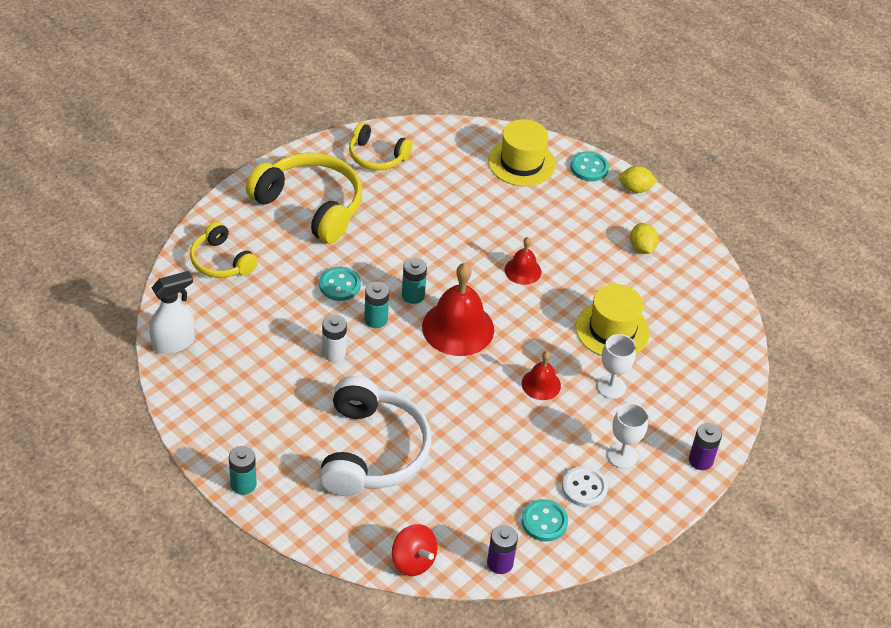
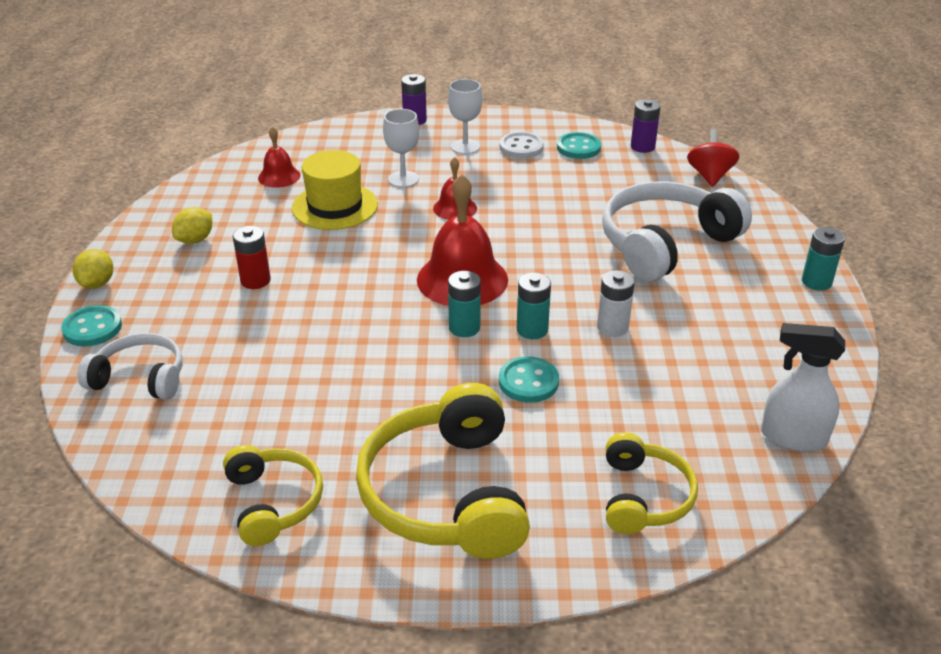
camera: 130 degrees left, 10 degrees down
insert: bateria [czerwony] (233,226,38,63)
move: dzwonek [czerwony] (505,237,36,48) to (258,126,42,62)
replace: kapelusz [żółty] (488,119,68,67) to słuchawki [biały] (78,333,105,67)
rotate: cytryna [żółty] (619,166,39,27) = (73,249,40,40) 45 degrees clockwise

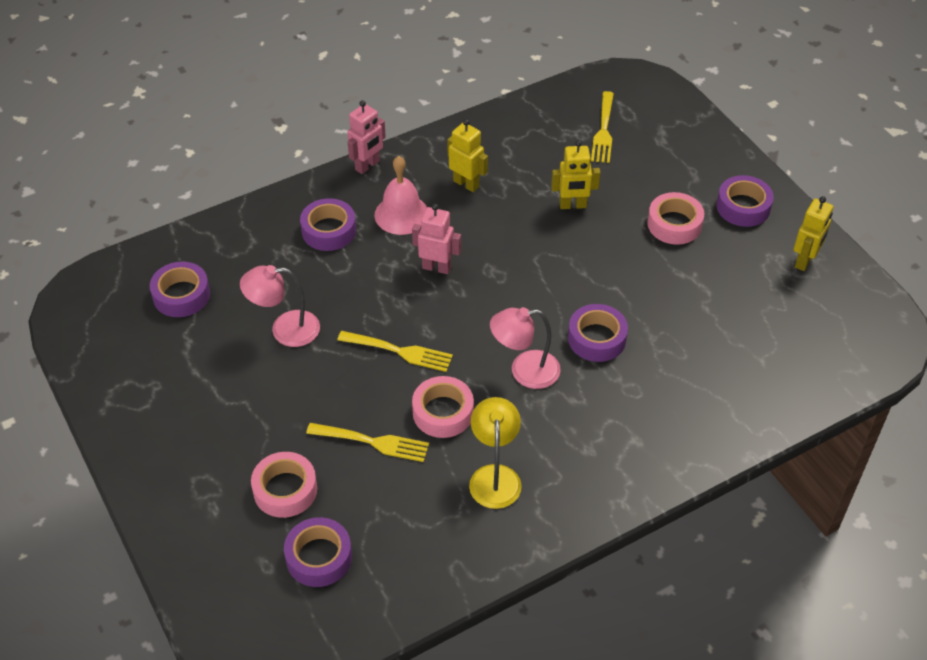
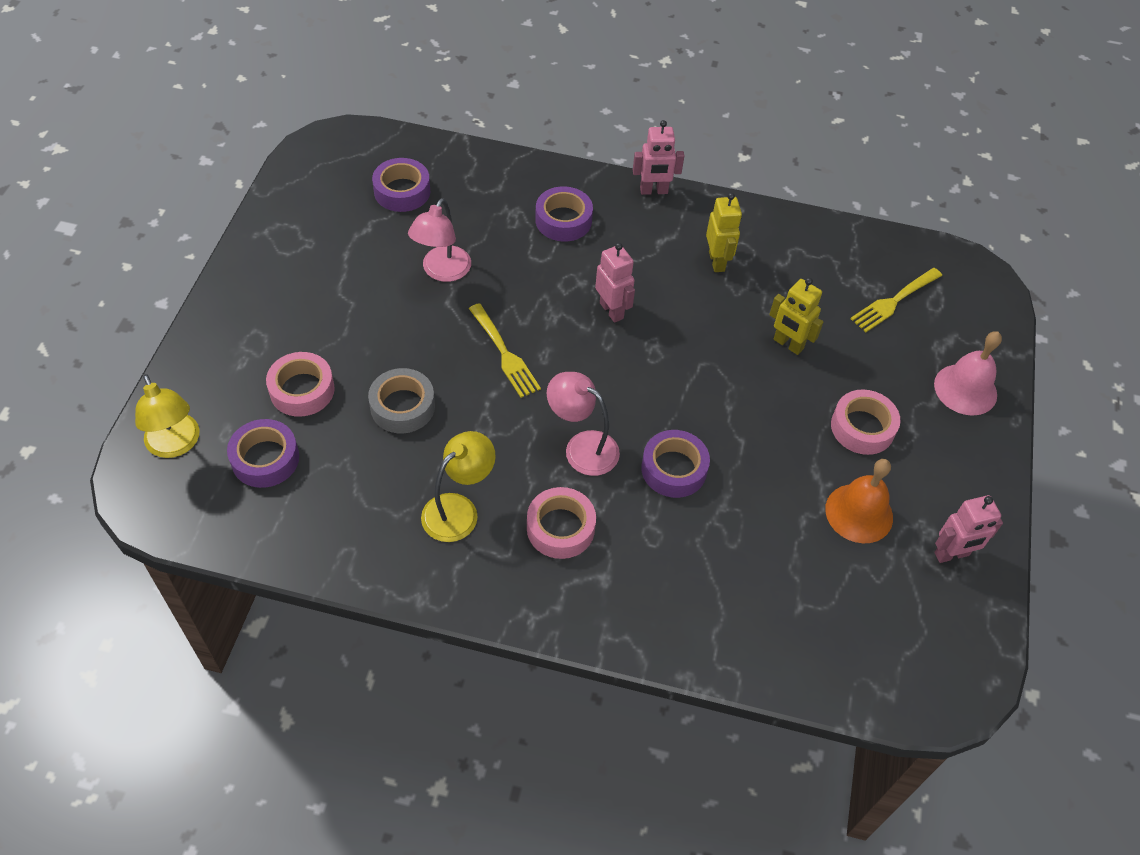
camera: 40 degrees right, 5 degrees up
delete: taśma klejąca [fioletowy] (716,175,58,52)
insert: lampka [żółty] (135,374,65,84); dzwonek [pomarańczowy] (825,459,68,84)
move: dzwonek [różowy] (375,156,52,79) to (934,331,68,85); taśma klejąca [różowy] (412,376,62,62) to (527,487,69,72)
replace: widelec [żółty] (306,423,123,39) to taśma klejąca [szary] (368,368,67,65)
recolor: robot [żółty] (794,196,39,75) to robot [różowy] (934,495,69,68)
rotate: lampka [różowy] (240,265,80,82) = (408,198,63,84) 105 degrees counterclockwise

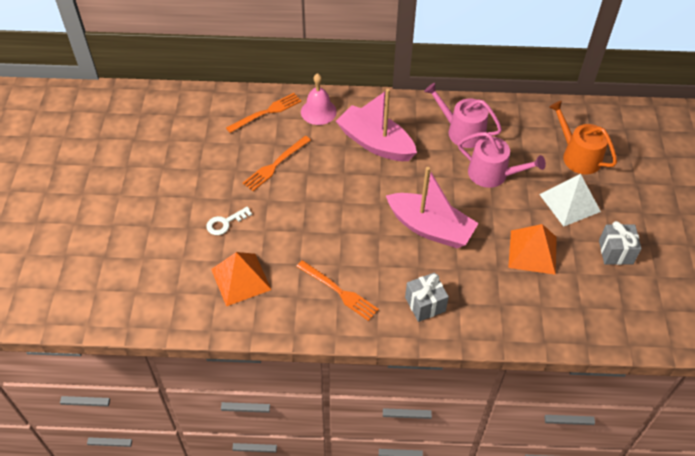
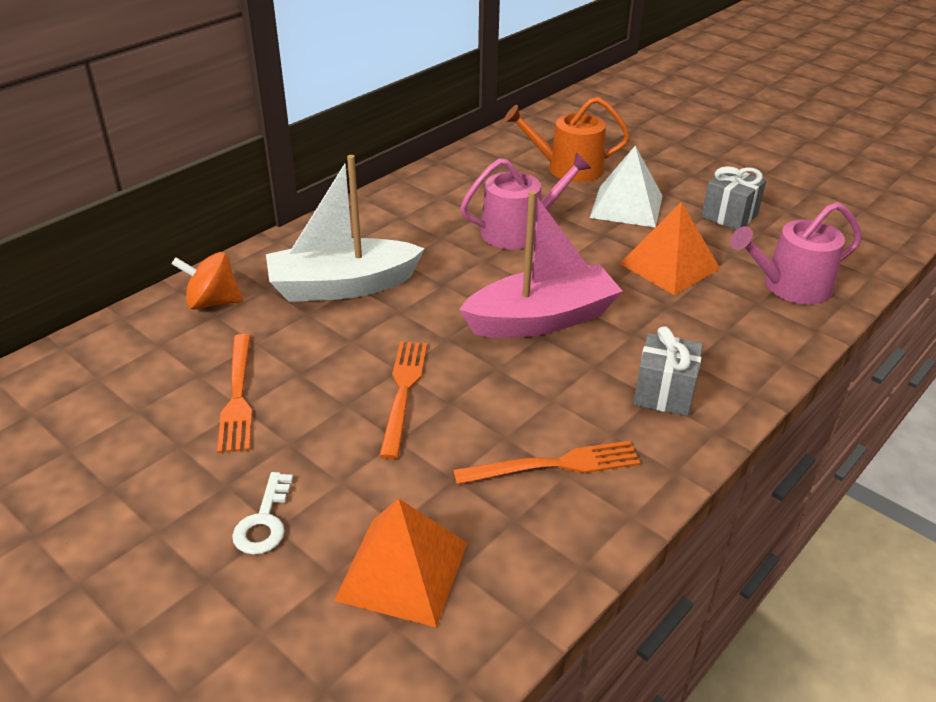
camera: 50 degrees left, 15 degrees down
move: konewka [różowy] (424,83,78,65) to (730,202,132,102); widelec [pomarańczowy] (226,93,76,40) to (379,341,48,118)
replace: dzwonek [różowy] (301,73,36,52) to bączek [pomarańczowy] (172,252,71,58)
recolor: łódka [różowy] (336,89,81,72) to łódka [biały] (266,155,159,147)

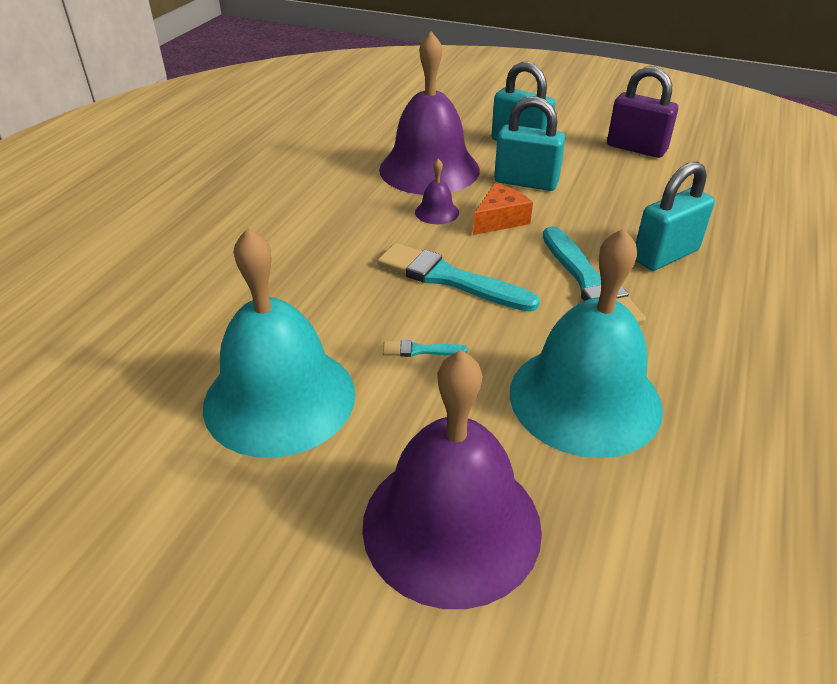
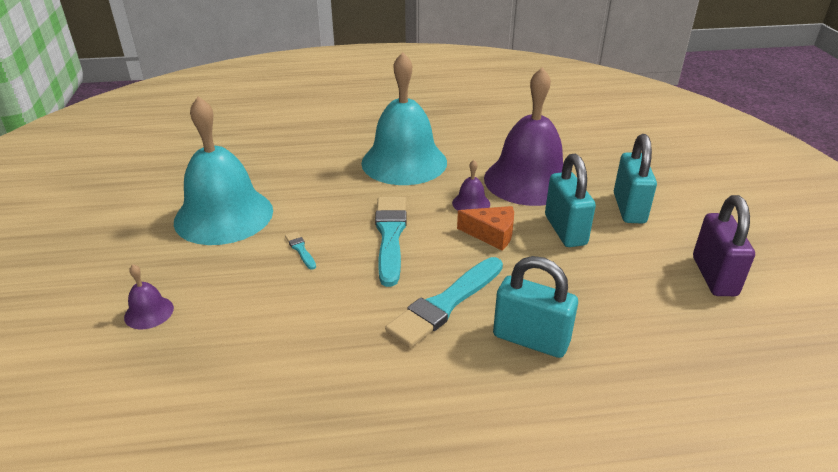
camera: 60 degrees right, 5 degrees down
move: dzwonek [turkusowy] (510,228,153,230) to (361,52,86,133)
resize: dzwonek [fioletowy] (362,350,180,259) = (124,264,50,66) x0.40

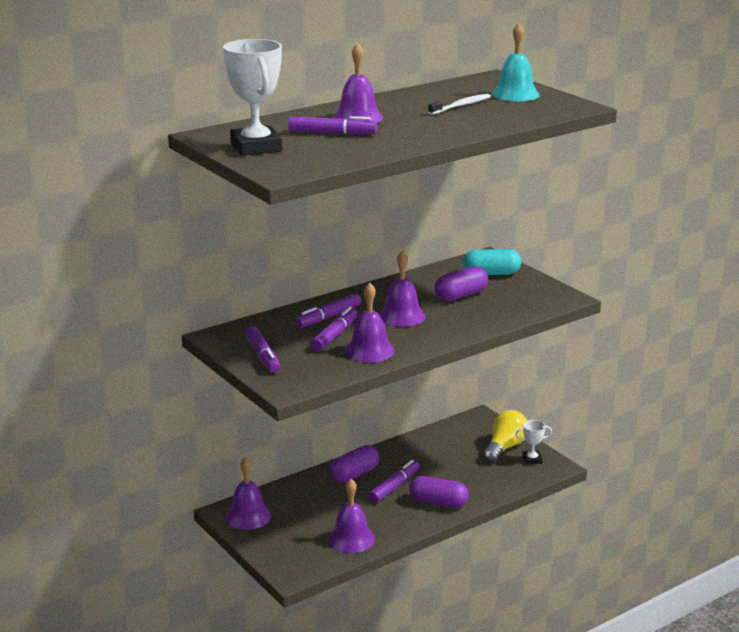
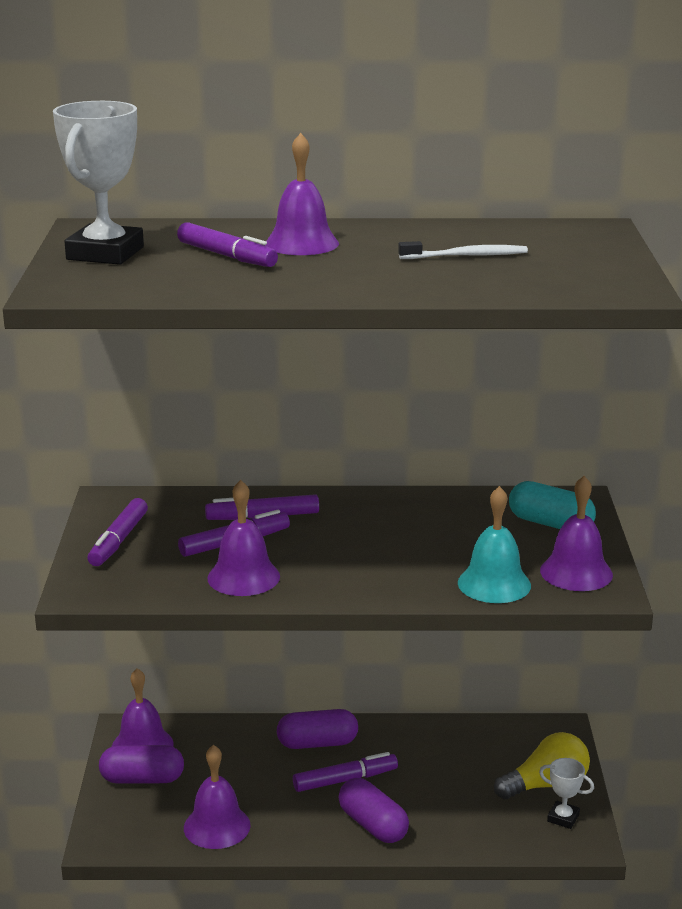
camera: 35 degrees right, 0 degrees up
move: dzwonek [turkusowy] (492,23,48,78) to (458,486,73,117); dzwonek [fioletowy] (379,250,47,77) to (540,476,73,115); kapsułka [fioletowy] (434,266,54,35) to (99,745,85,39)

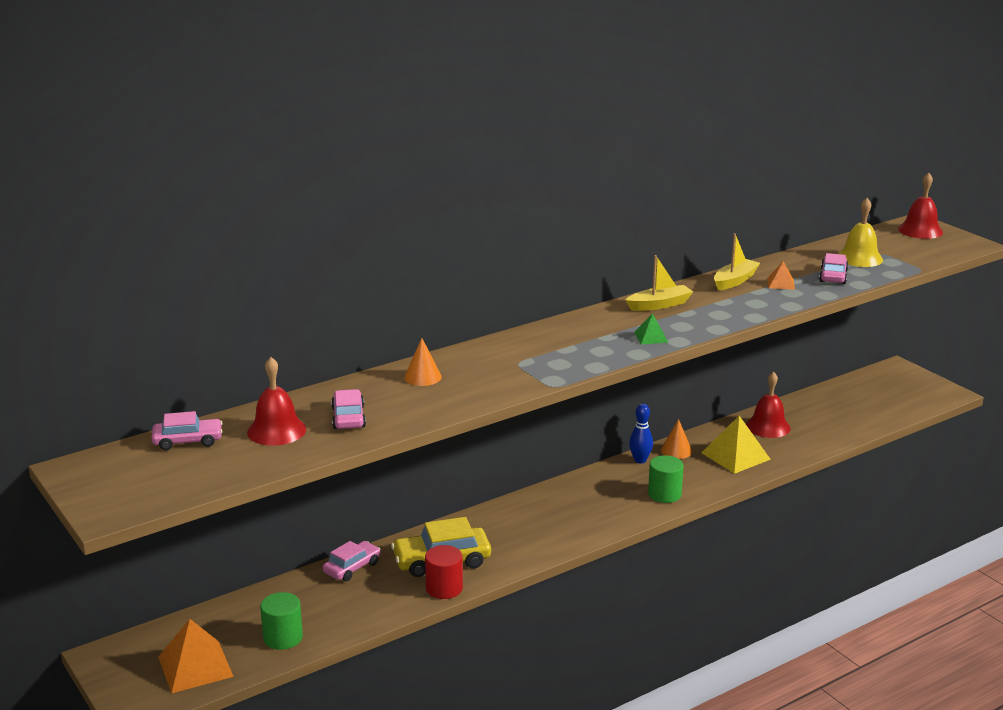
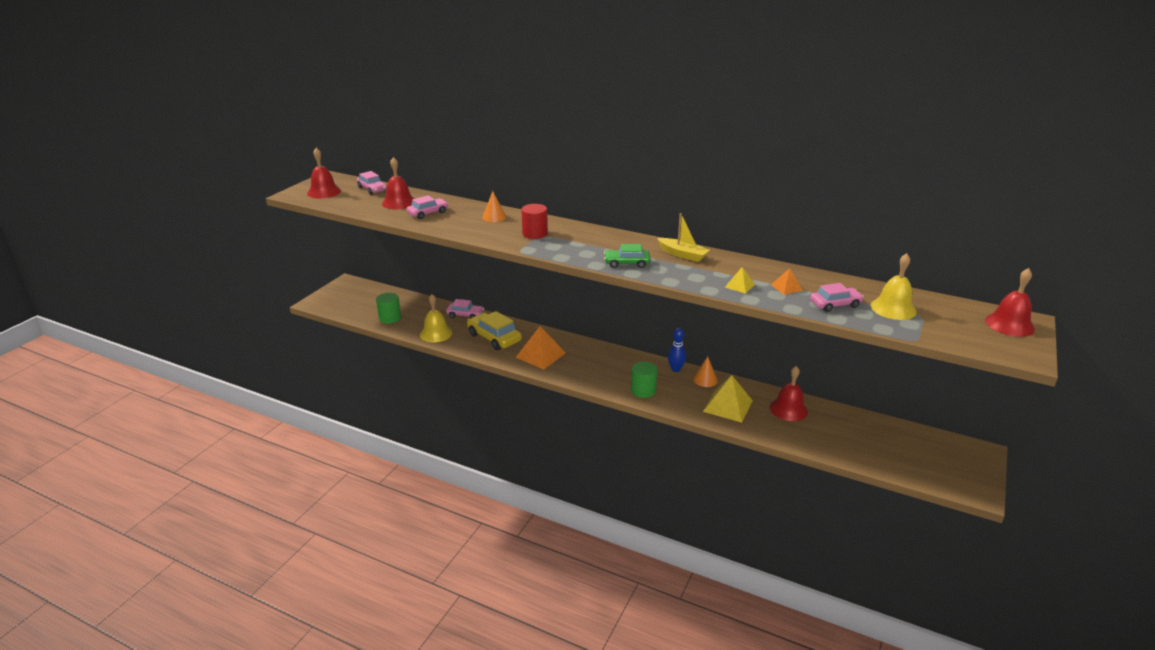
camera: 60 degrees right, 5 degrees up
delete: łódka [żółty] (714,233,46,58)
insert: dzwonek [czerwony] (307,148,34,50); piramida [żółty] (725,267,30,27); dzwonek [żółty] (420,294,33,48)
move: walec [czerwony] (425,545,38,54) to (521,204,27,35); piramida [pomarańczowy] (158,619,76,75) to (515,326,51,43)
replace: piramida [zielony] (634,313,35,31) to samochód [zielony] (604,244,46,24)

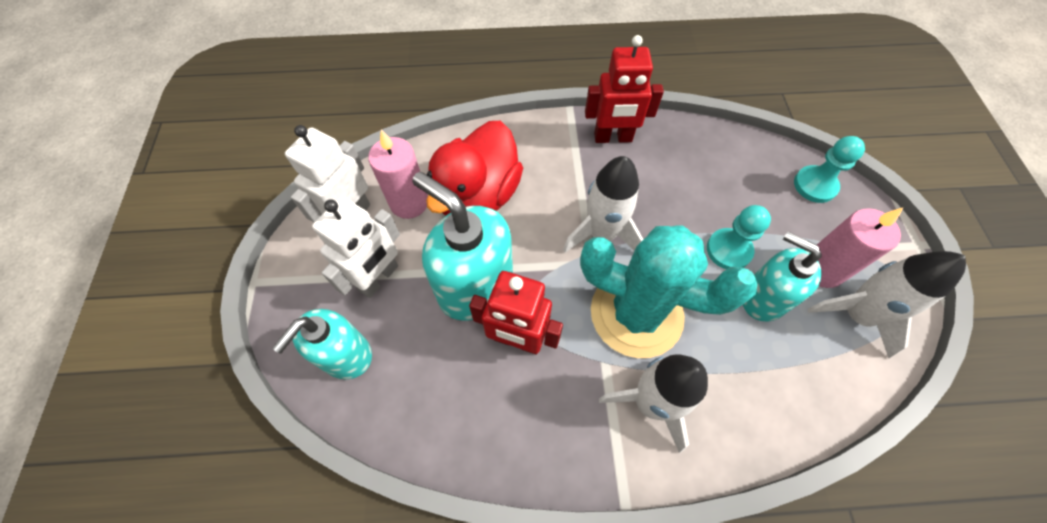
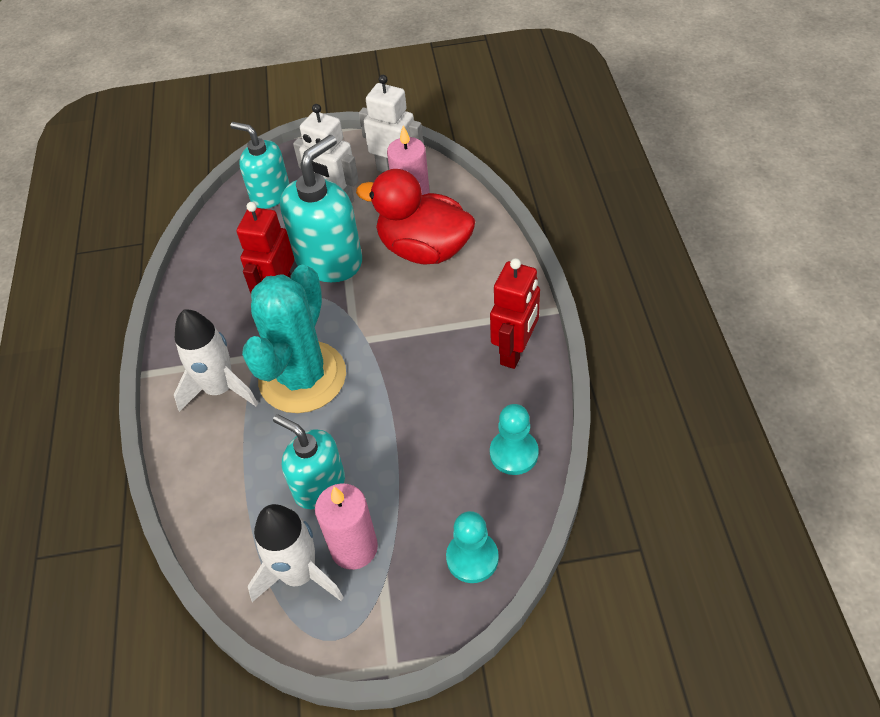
camera: 90 degrees right, 10 degrees down
delete: rakieta [biały] (563,156,80,96)
move: pionek [turkusowy] (707,205,64,64) to (490,404,49,71)
rotate: robot [czerwony] (585,35,79,108) = (490,258,50,111) 150 degrees counterclockwise; dozownik mydła [turkusowy] (743,232,79,89) = (273,414,72,95) 90 degrees counterclockwise

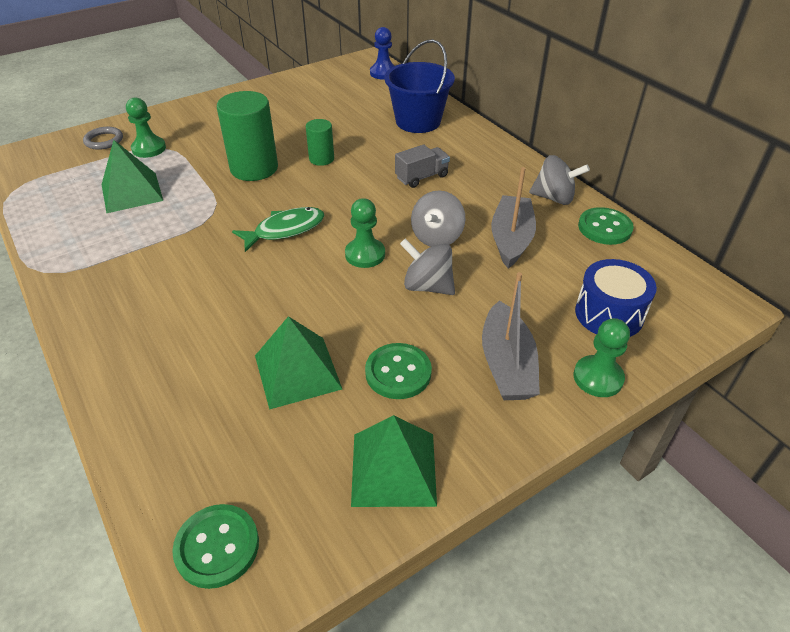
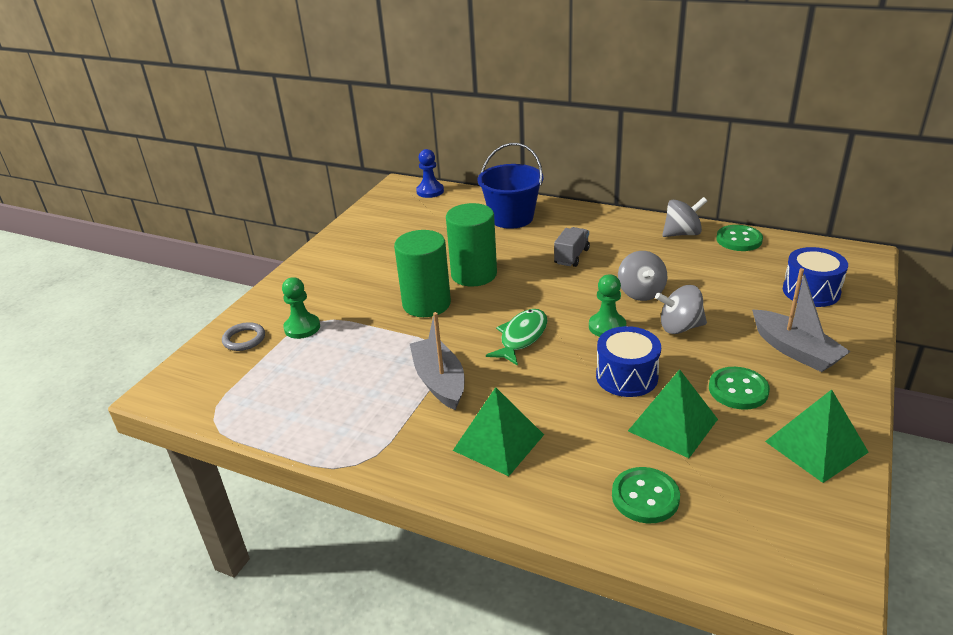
camera: 30 degrees left, 10 degrees down
delete: pionek [zielony] (574,318,56,79)
insert: bęben [niebieski] (596,326,65,71)
move: piramida [zielony] (101,140,62,73) to (453,387,91,89); łódka [szary] (491,167,45,102) to (410,312,54,98); guzik [zielony] (172,504,87,85) to (612,467,68,56)
resize: walec [zielony] (305,119,29,47) = (446,203,51,83) x1.85

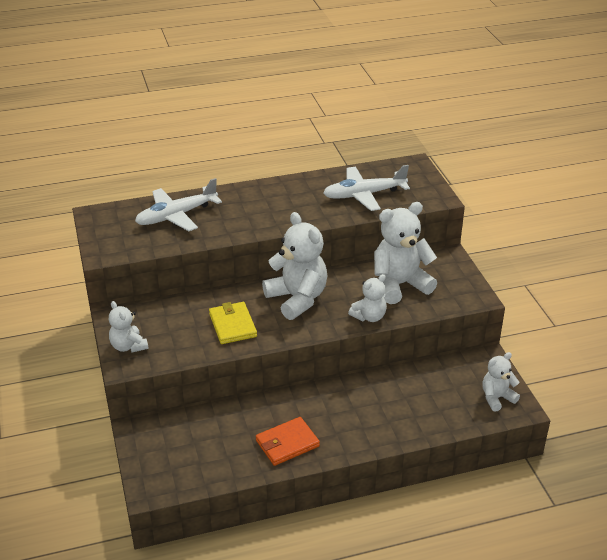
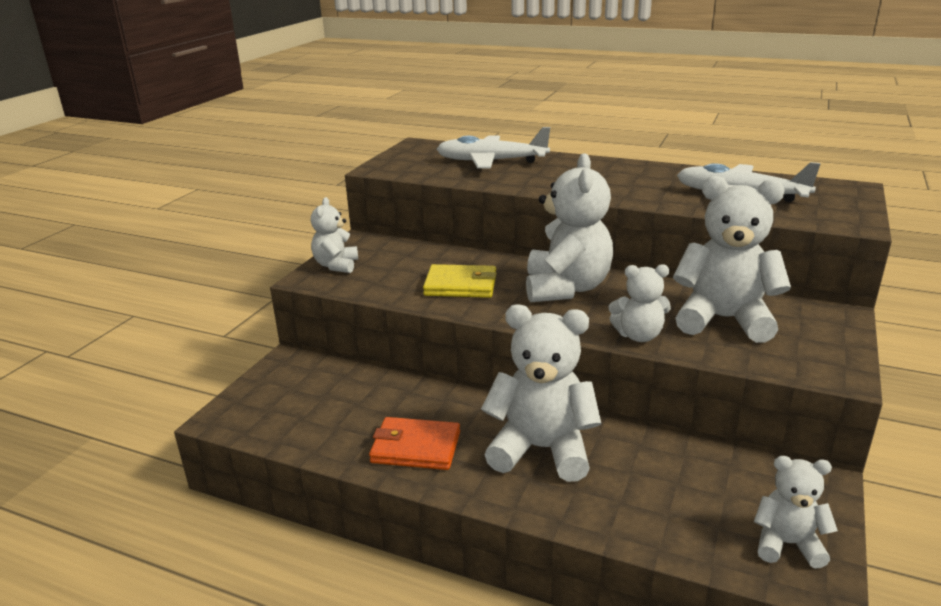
camera: 40 degrees right, 10 degrees down
insert: miś [biały] (481,305,120,177)
rotate: portfel [żółty] (209,302,48,42) = (423,264,74,34) 75 degrees clockwise

